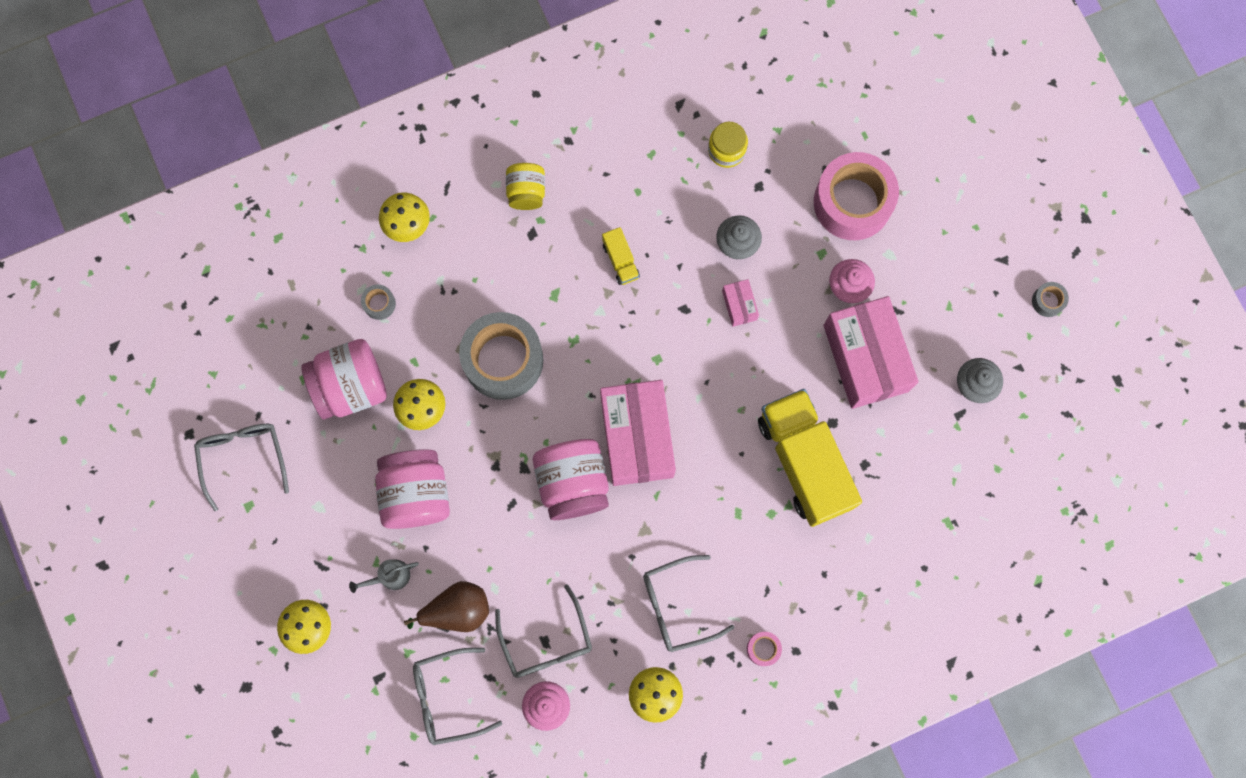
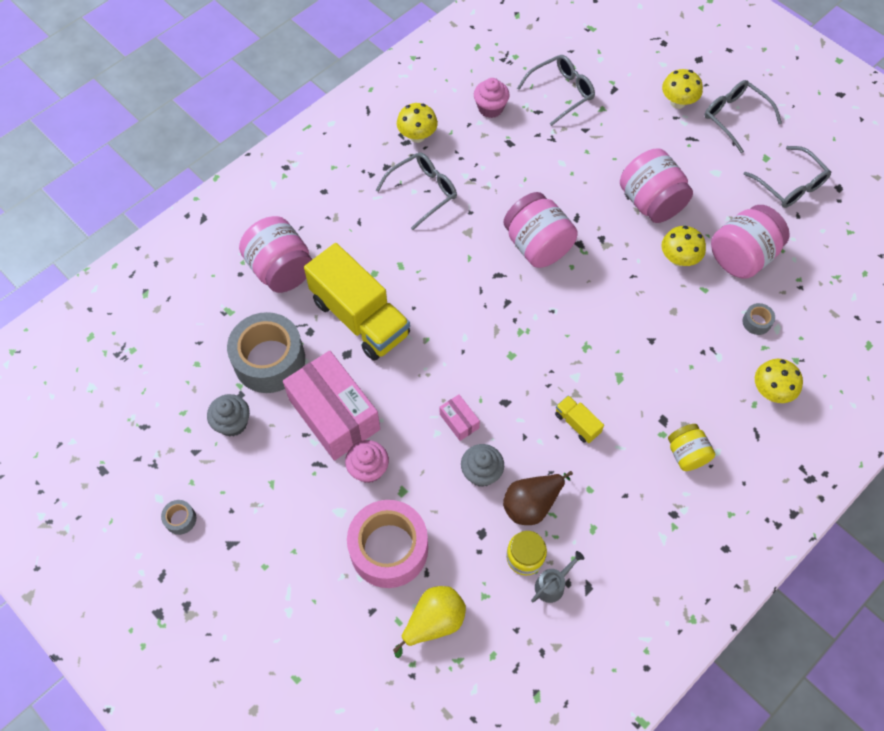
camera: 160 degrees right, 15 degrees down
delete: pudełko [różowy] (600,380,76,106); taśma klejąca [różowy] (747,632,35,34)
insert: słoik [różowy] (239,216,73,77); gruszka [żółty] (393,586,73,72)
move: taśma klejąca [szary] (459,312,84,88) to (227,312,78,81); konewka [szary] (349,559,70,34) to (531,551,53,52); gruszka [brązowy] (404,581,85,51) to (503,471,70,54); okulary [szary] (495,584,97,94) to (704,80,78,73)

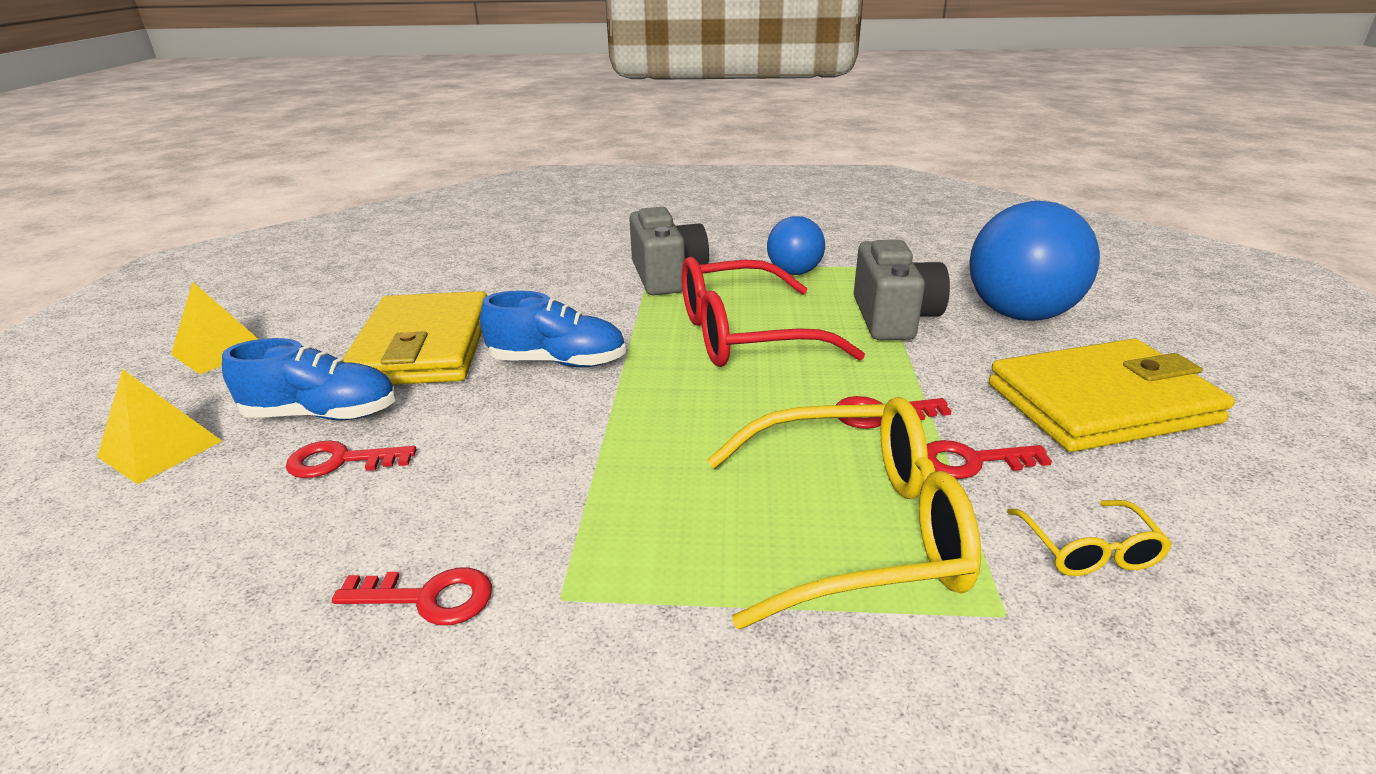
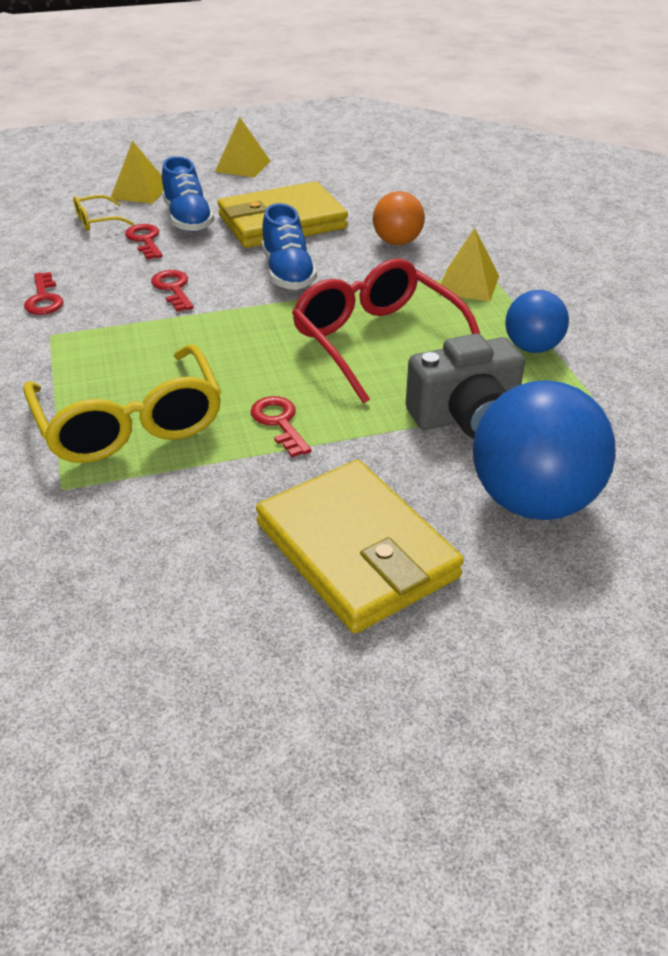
camera: 70 degrees right, 10 degrees up
insert: piłka [pomarańczowy] (373,191,52,54)
move: klucz [czerwony] (927,440,125,39) to (151,270,43,42); okulary [żółty] (1007,500,165,76) to (73,195,61,36)
replace: aparat fotograficzny [szary] (629,207,80,88) to piramida [żółty] (437,228,62,74)

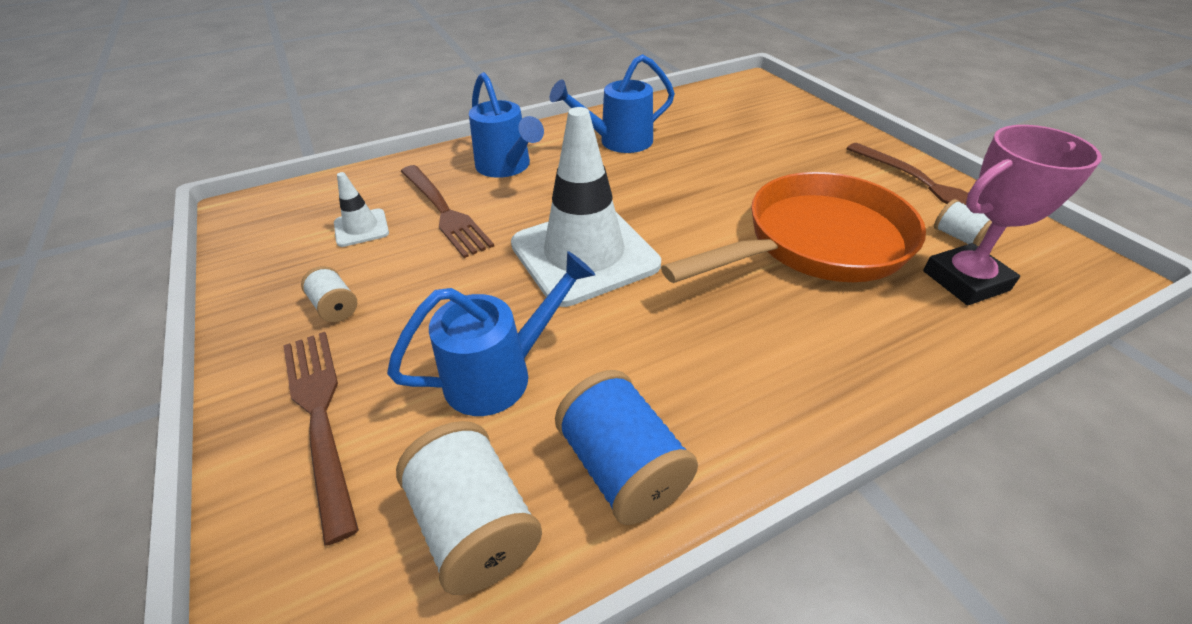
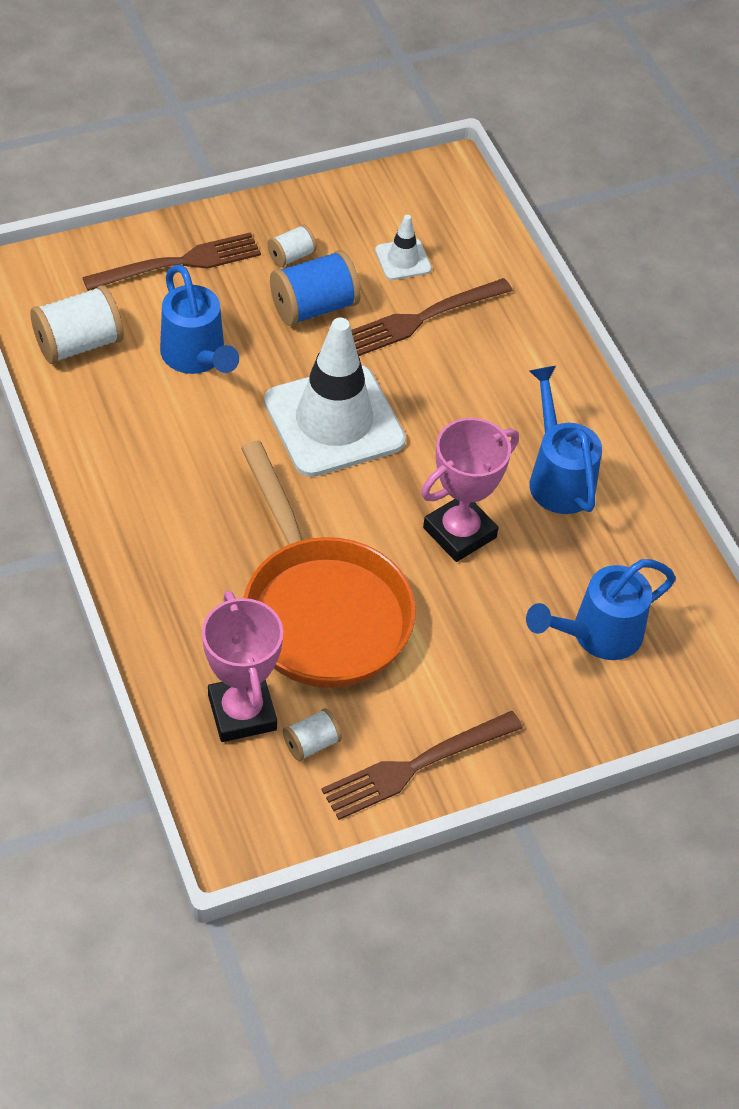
camera: 90 degrees right, 10 degrees up
insert: puchar [różowy] (421,418,98,144)
move: konewka [niebieski] (469,72,75,106) to (526,559,150,101); szpulka [niebieski] (555,370,143,155) to (270,250,91,76)

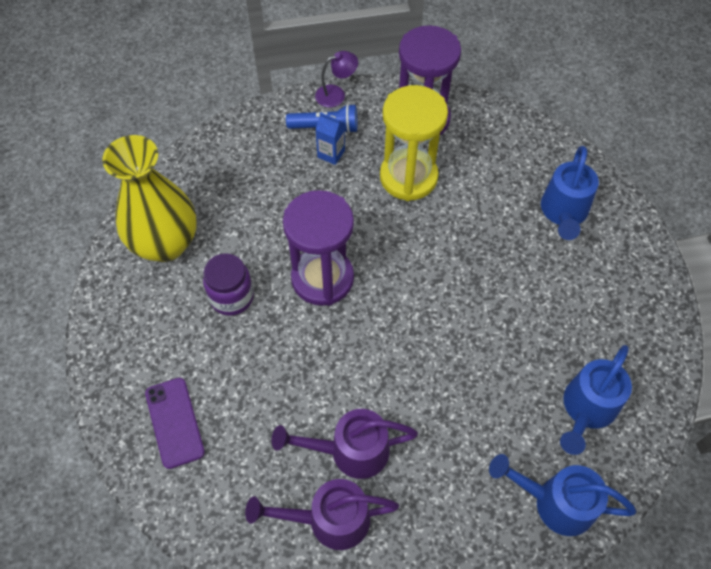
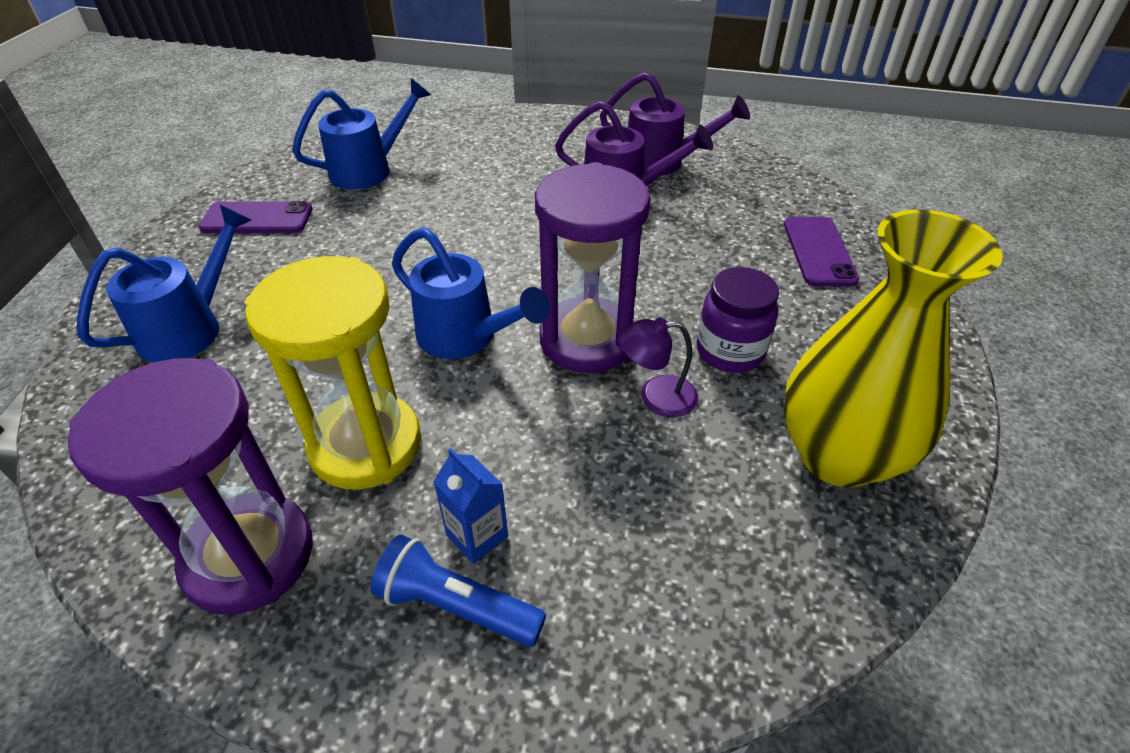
camera: 160 degrees left, 15 degrees down
insert: telefon [fioletowy] (198,201,115,32)
move: lampka [fioletowy] (315,51,43,56) to (619,317,79,100); konewka [niebieski] (489,454,147,82) to (392,227,158,132)

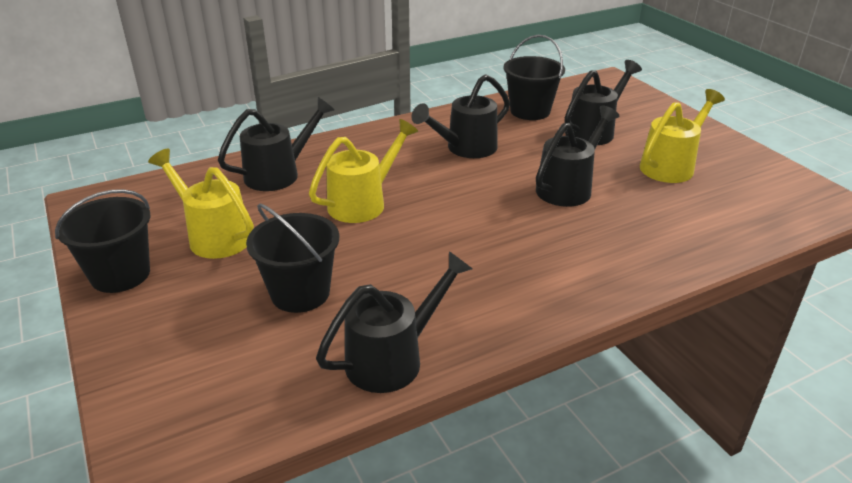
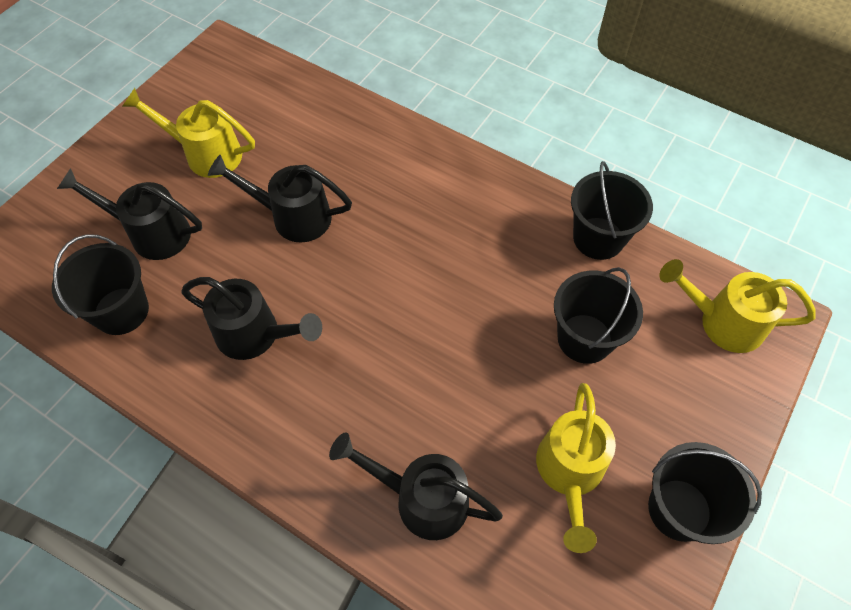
camera: 120 degrees left, 25 degrees up
move: konewka [żółty] (309,119,109,104) to (659,259,157,94)
replace: konewka [czarny] (316,251,156,142) to wiadro [czarny] (571,161,82,99)

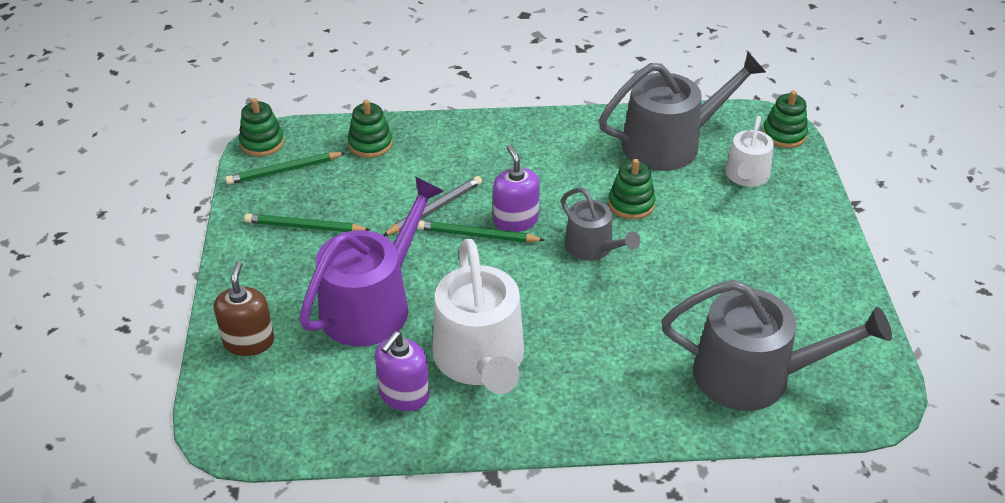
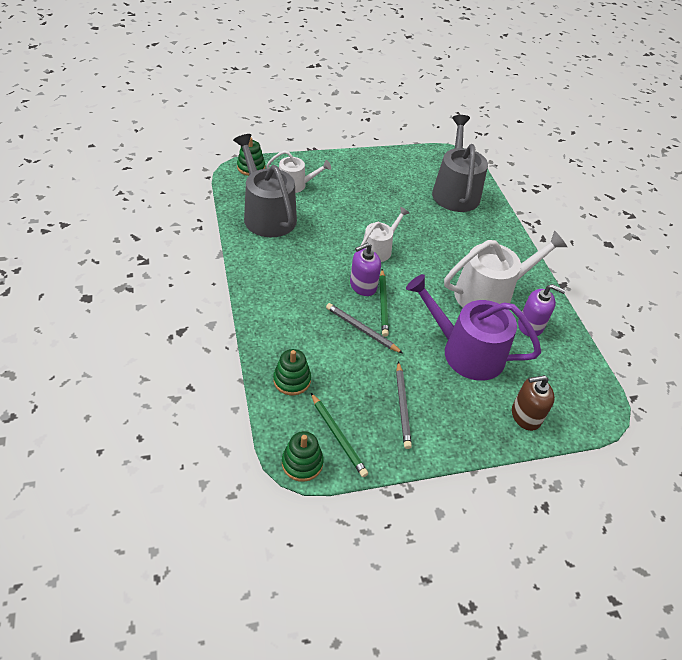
camera: 105 degrees left, 5 degrees up
delete: zabawka nakładanka [zielony] (608,159,48,60)
recolor: konewka [szary] (561,187,79,74) to konewka [biały] (361,207,48,55); ołówek [zielony] (244,214,127,18) to ołówek [szary] (396,361,16,88)

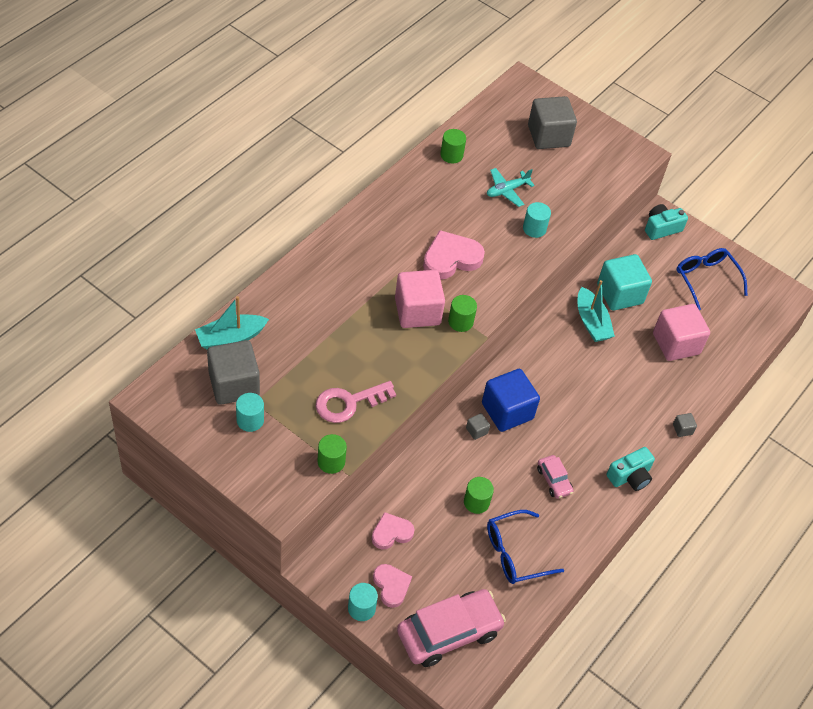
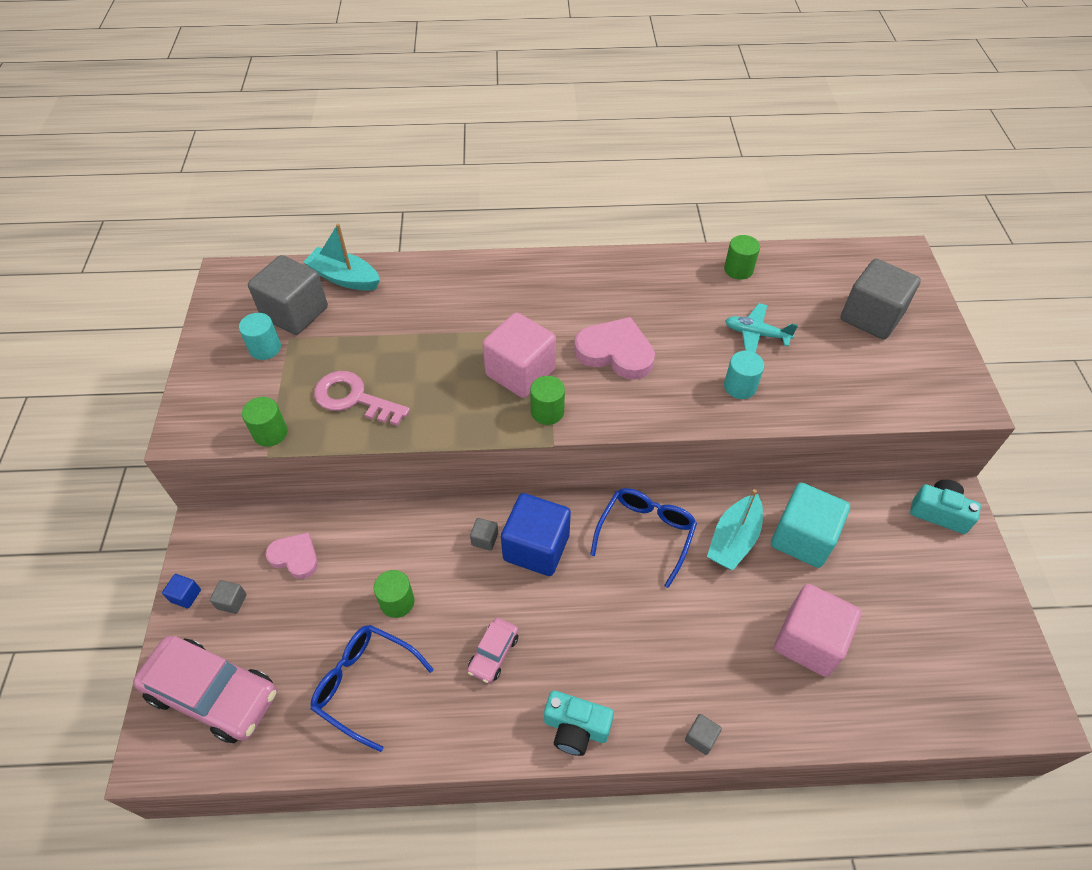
camera: 55 degrees right, 0 degrees up
move: okulary [niebieski] (676,248,72,62) to (590,488,107,100)
replace: serce [różowy] (373,564,39,44) to sześcian [szary] (210,580,37,34); walec [turkusowy] (348,583,30,38) to sześcian [niebieski] (162,574,39,35)

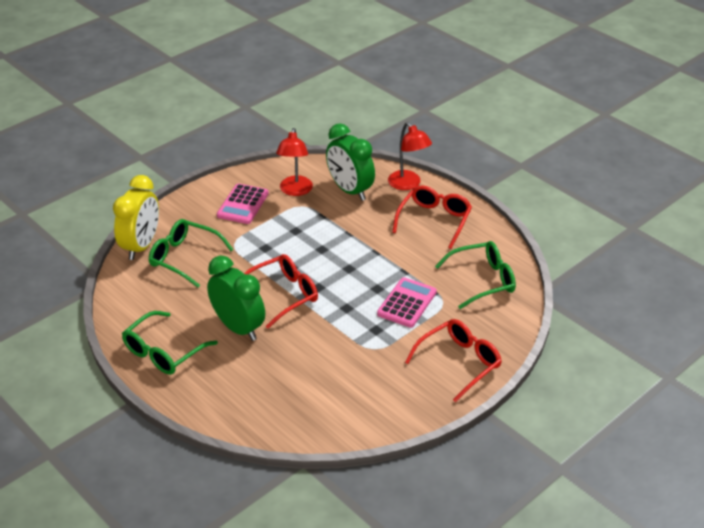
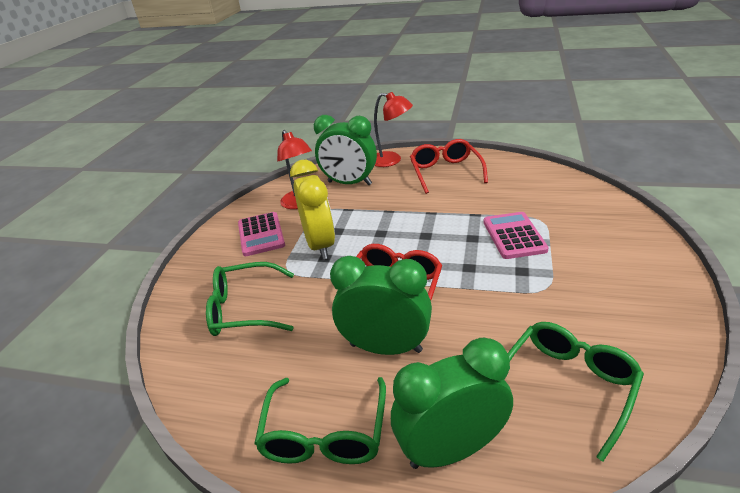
camera: 30 degrees left, 5 degrees down
delete: okulary [czerwony] (405,319,97,84)
insert: budzik [zielony] (391,338,122,131)
move: budzik [żółty] (113,175,46,85) to (290,160,45,99); okulary [zielony] (435,241,81,68) to (508,322,136,140)

